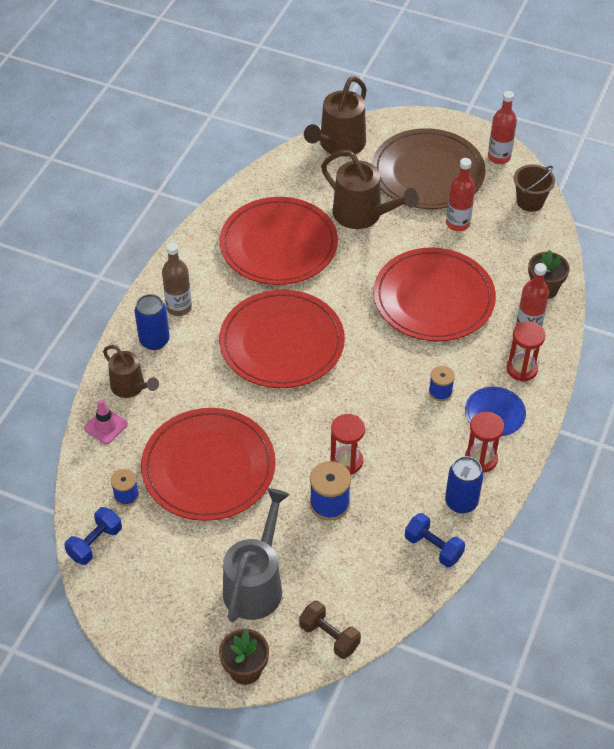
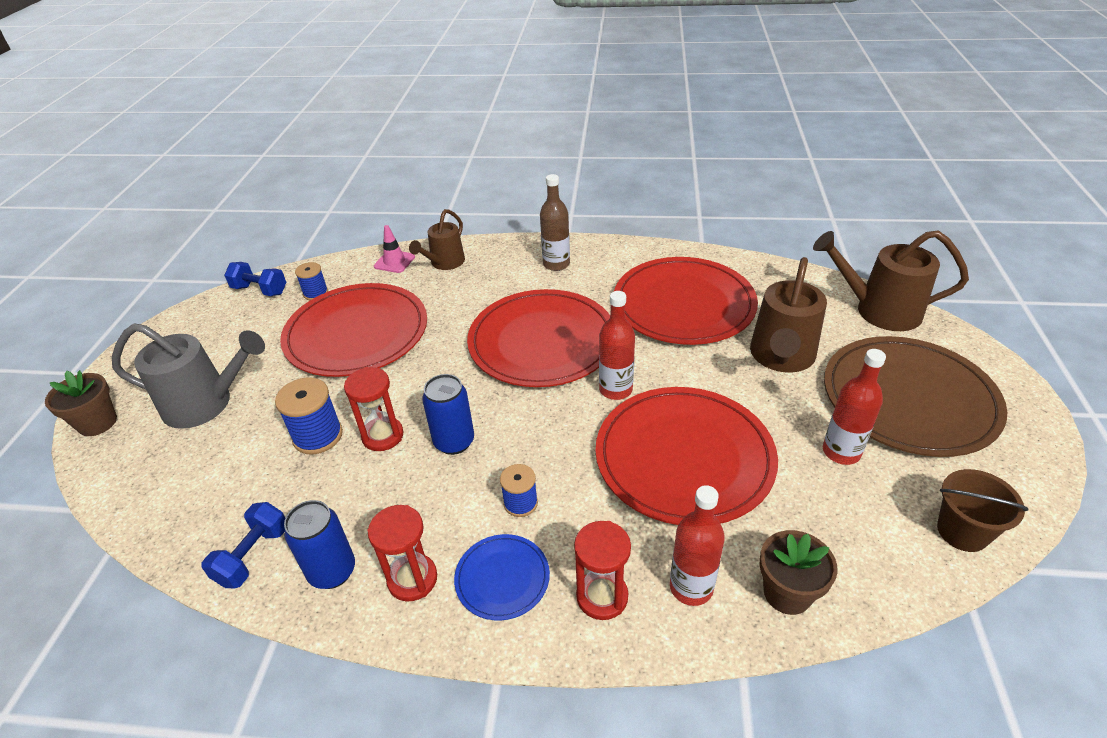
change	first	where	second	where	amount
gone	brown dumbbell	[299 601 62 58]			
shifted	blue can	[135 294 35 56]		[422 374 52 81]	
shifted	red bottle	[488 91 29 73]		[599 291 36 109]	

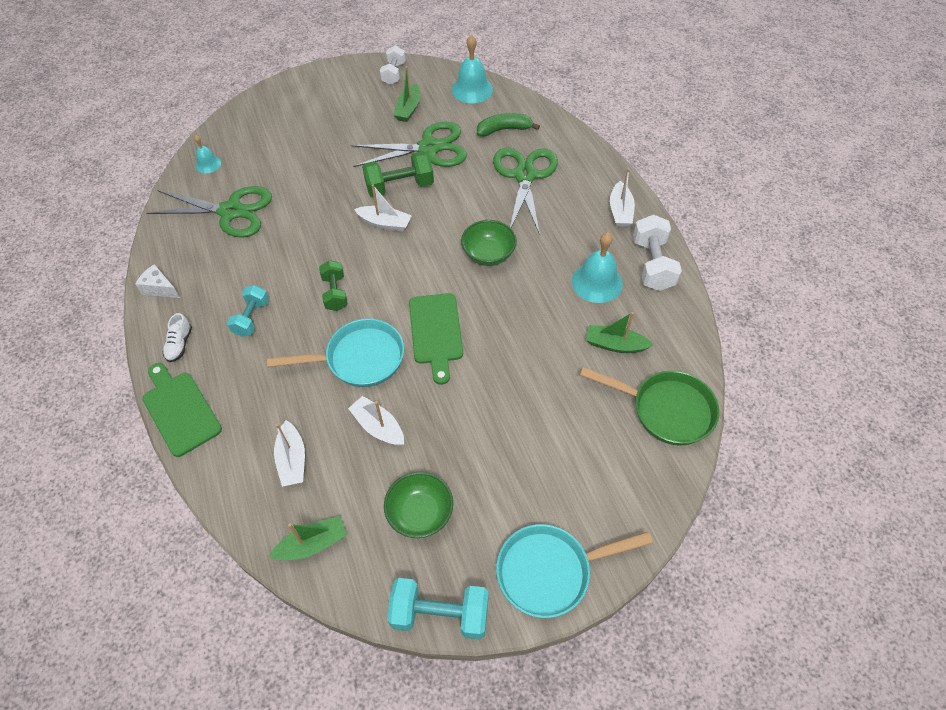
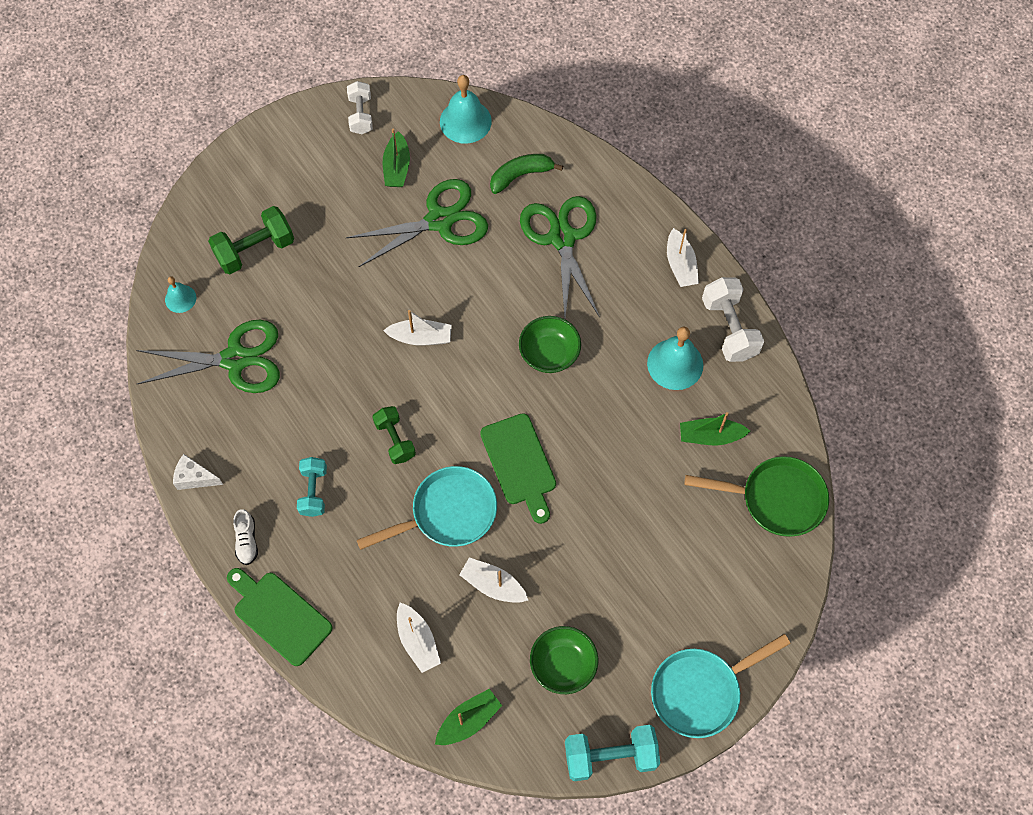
change	first	where	second	where	amount
shifted	green dumbbell	[362 151 72 47]		[208 206 86 68]	

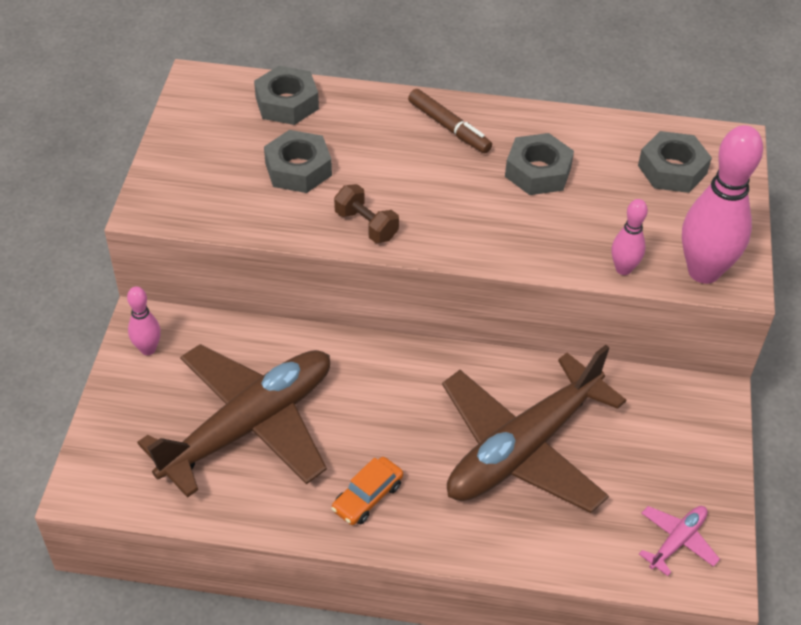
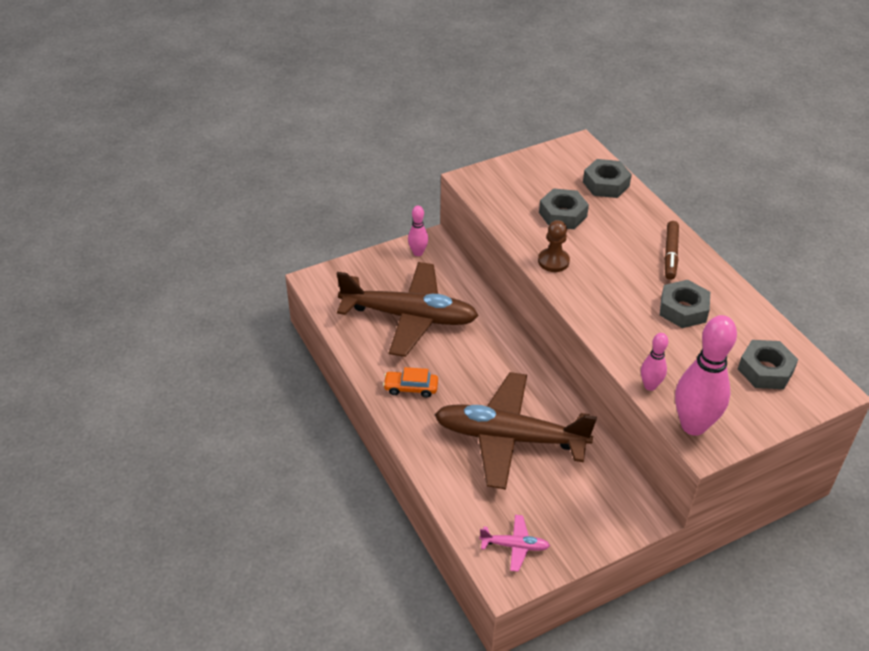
change	first	where	second	where	amount
swapped	brown dumbbell	[334 184 65 59]	brown pawn	[538 220 32 52]	

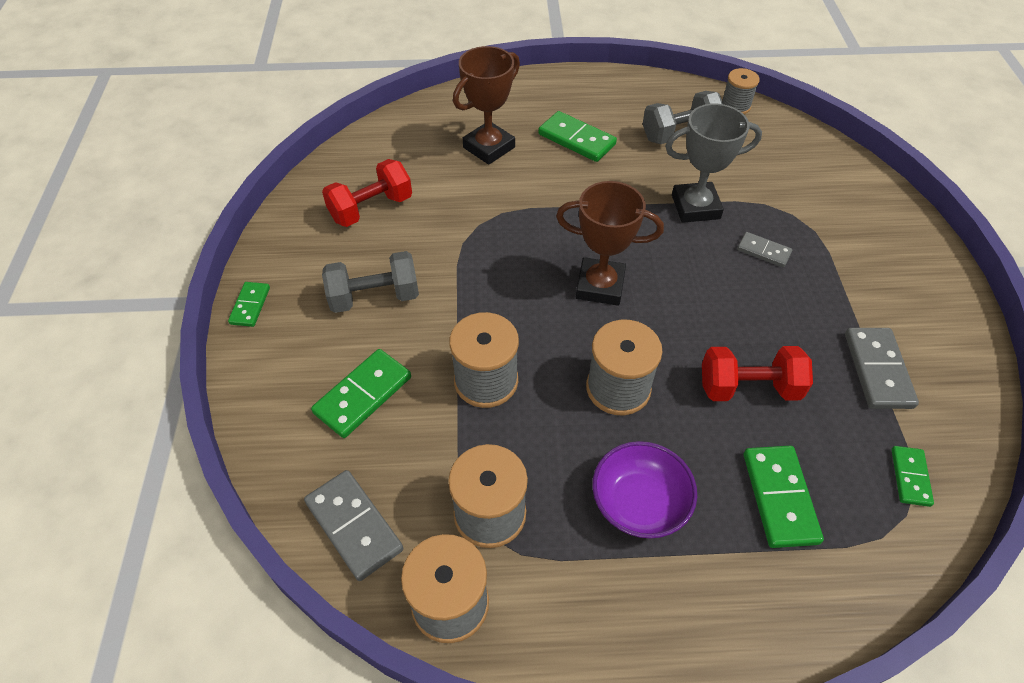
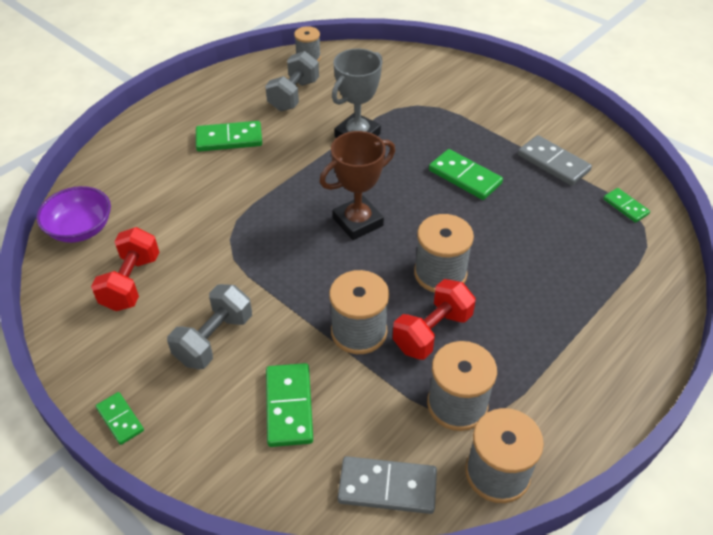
change	first	where	second	where	amount
gone	brown trophy	[453 46 67 119]			
gone	grey domino	[737 232 55 35]			
shifted	purple bowl	[592 441 105 98]		[36 186 75 57]	
shifted	red dumbbell	[702 346 111 55]		[393 279 83 81]	
shifted	green domino	[744 446 80 102]		[429 149 74 51]	

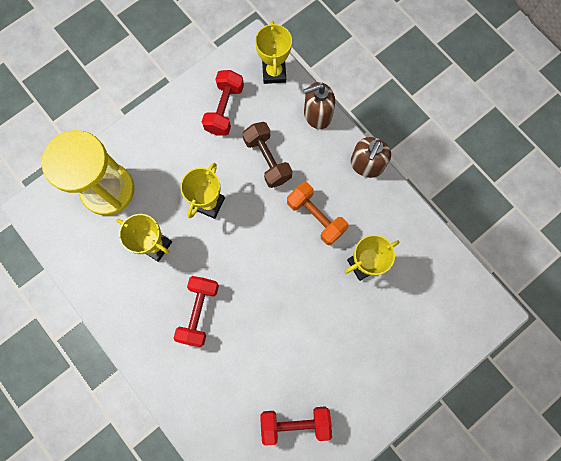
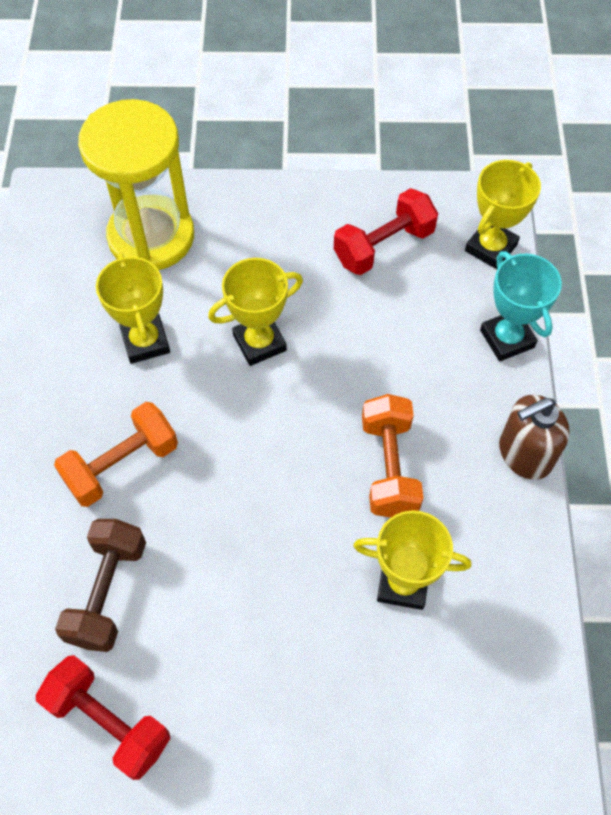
change	first	where	second	where	amount
shifted	brown dumbbell	[242 122 50 66]		[55 519 91 133]	
swapped	brown soap dispenser	[303 82 32 47]	turquoise trophy	[480 251 82 110]	
repainted	red dumbbell	[174 276 45 71]	orange dumbbell	[54 402 124 105]	

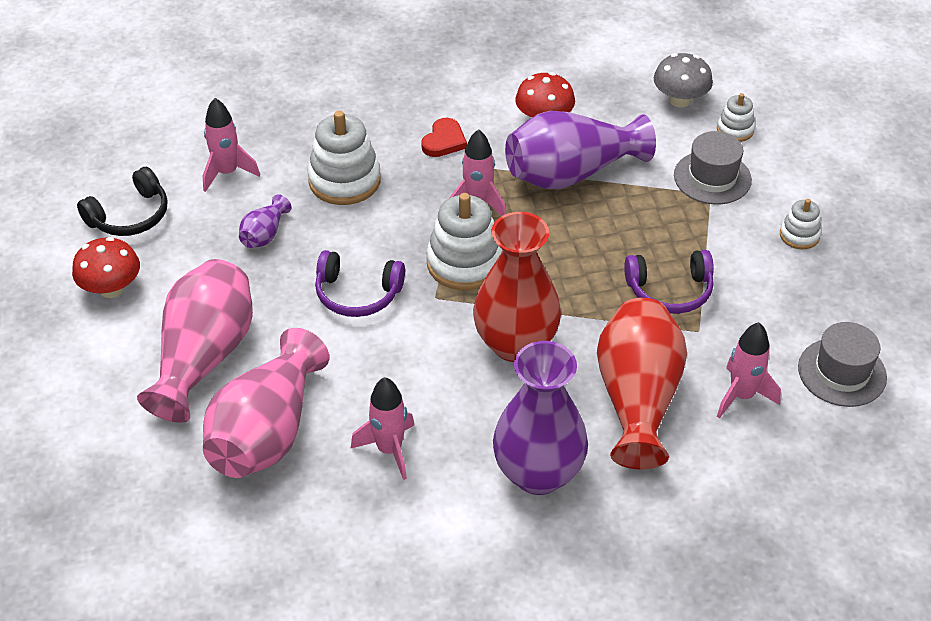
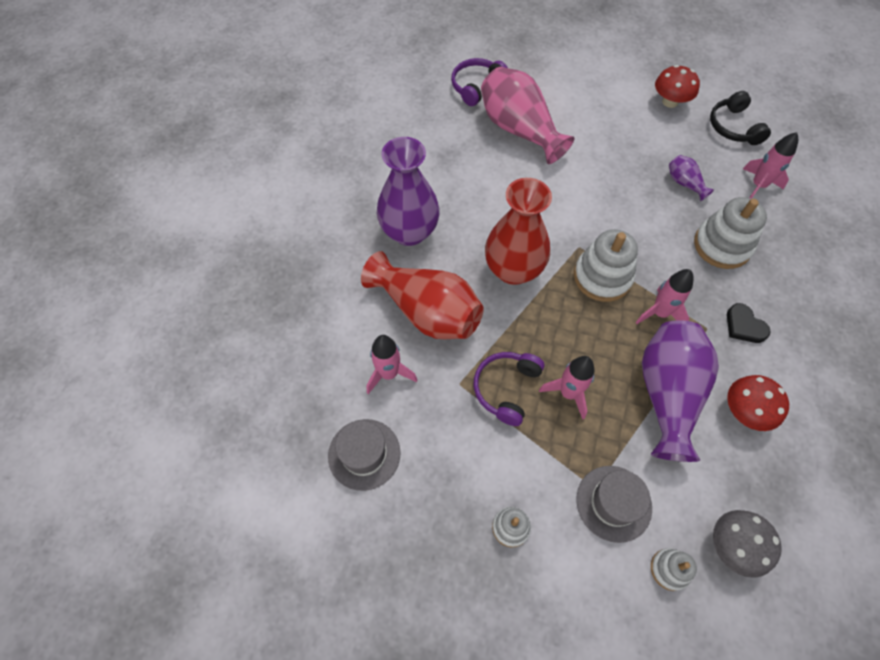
change	first	where	second	where	amount
gone	pink vase	[137 259 116 164]			
shifted	purple headphones	[315 250 90 67]		[451 58 57 48]	
shifted	pink rocket	[351 377 63 103]		[539 356 55 64]	
repainted	red heart	[421 118 46 39]	black heart	[727 303 44 40]	

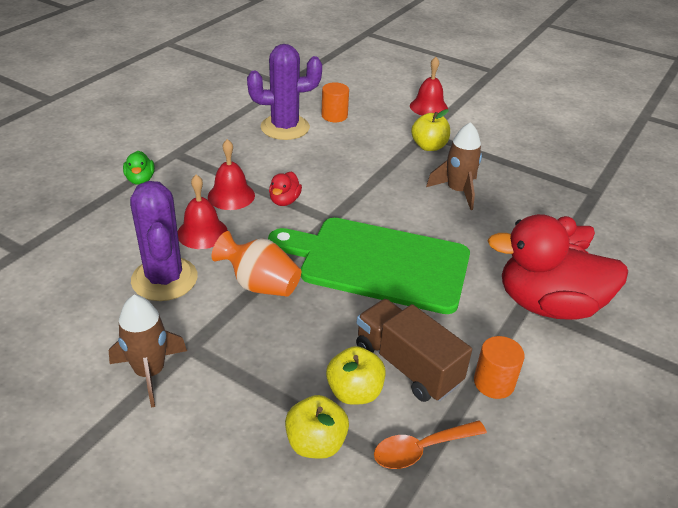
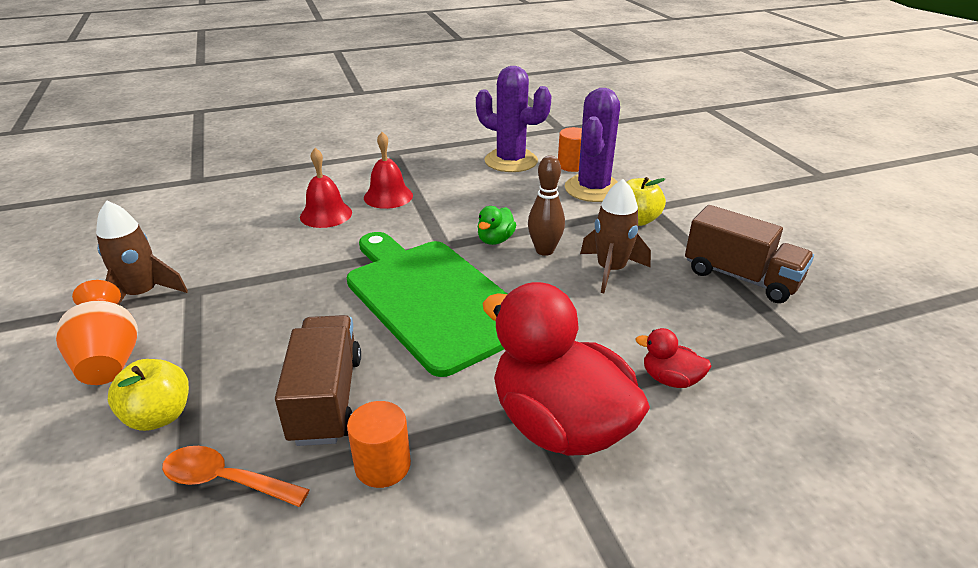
change	first	where	second	where	amount
gone	red duck	[269 171 33 35]			
gone	yellow apple	[326 346 60 59]			
gone	red bell	[410 57 38 59]			
new			brown bowling pin	[528 155 37 101]	
new			brown truck	[685 205 129 98]	
shifted	green duck	[123 151 32 34]		[478 206 38 39]	
shifted	purple cactus	[130 181 68 120]		[565 88 55 114]	
shifted	orange vase	[212 231 89 66]		[55 280 83 105]	

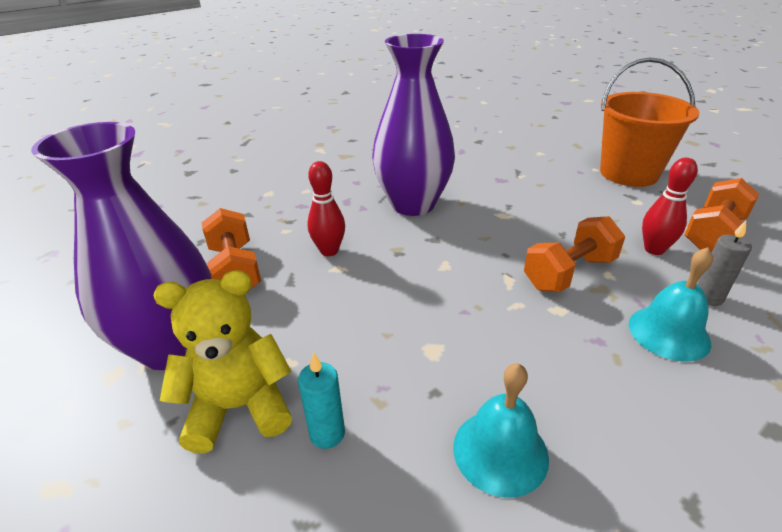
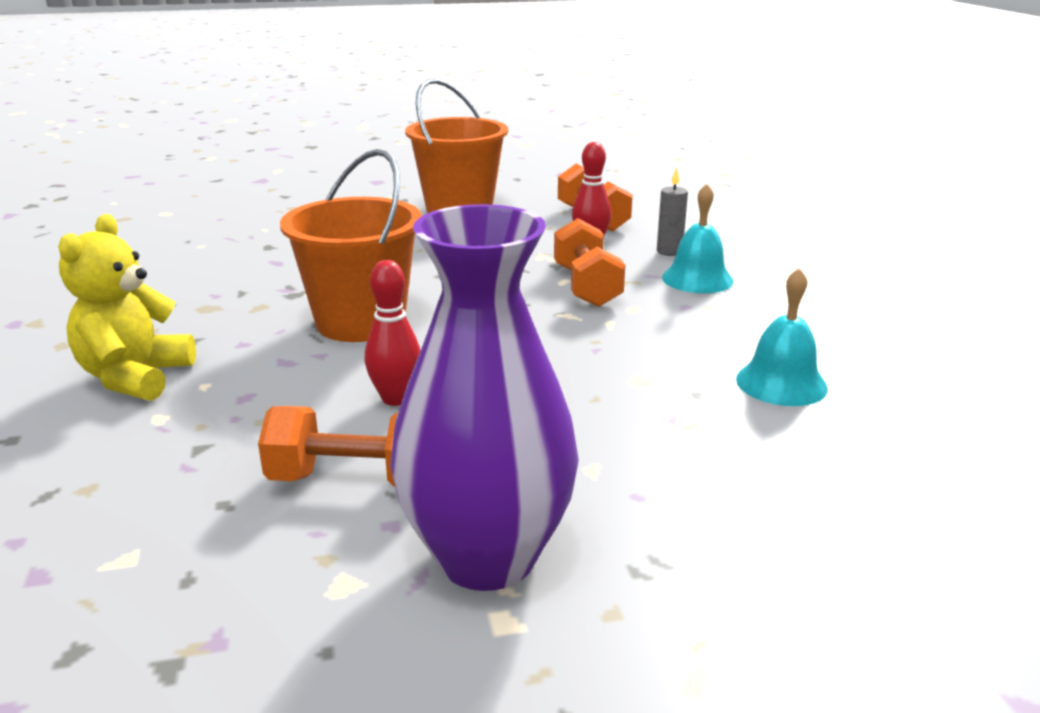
change	first	where	second	where	amount
gone	turquoise candle	[298 352 47 97]			
shifted	yellow teddy bear	[154 270 138 183]		[58 214 138 187]	
swapped	purple vase	[372 34 83 182]	orange bucket	[280 149 142 193]	

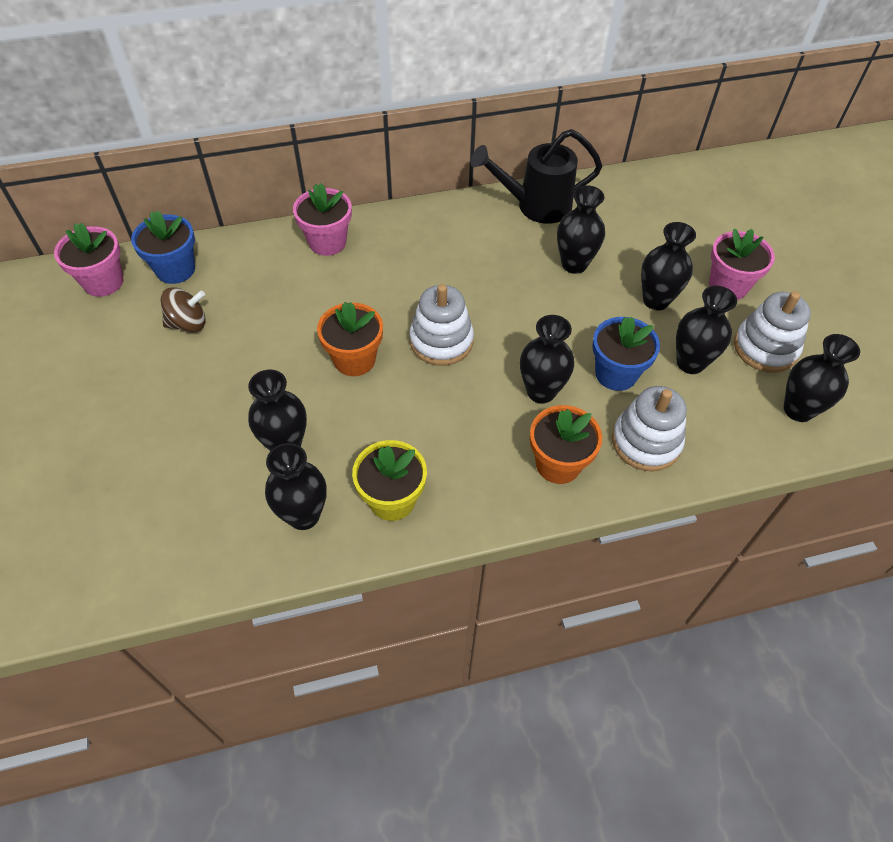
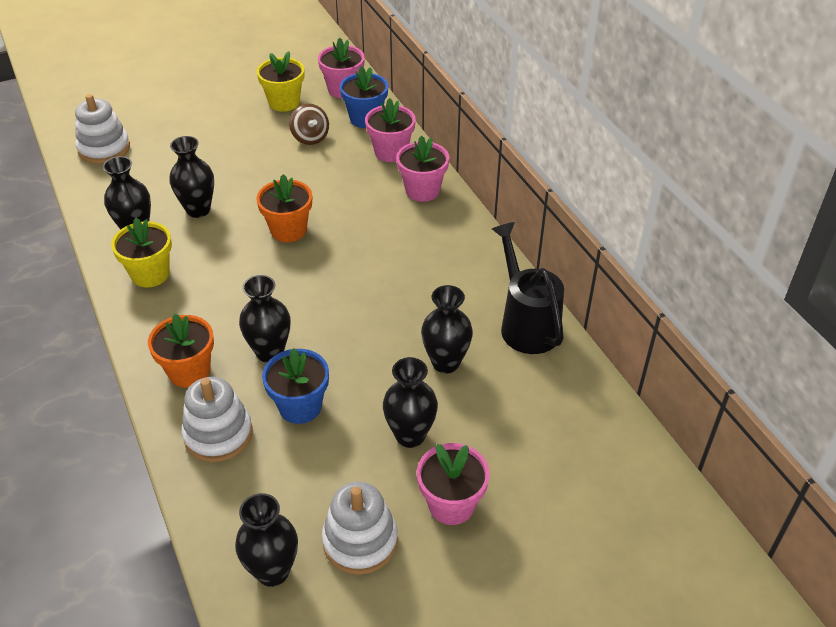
change	first	where	second	where	amount
gone	black vase	[676 286 61 88]			
new			yellow flower pot	[257 51 47 61]	
new			pink flower pot	[365 98 51 64]	
shifted	white stacking toy	[410 284 64 82]		[75 94 55 70]	

